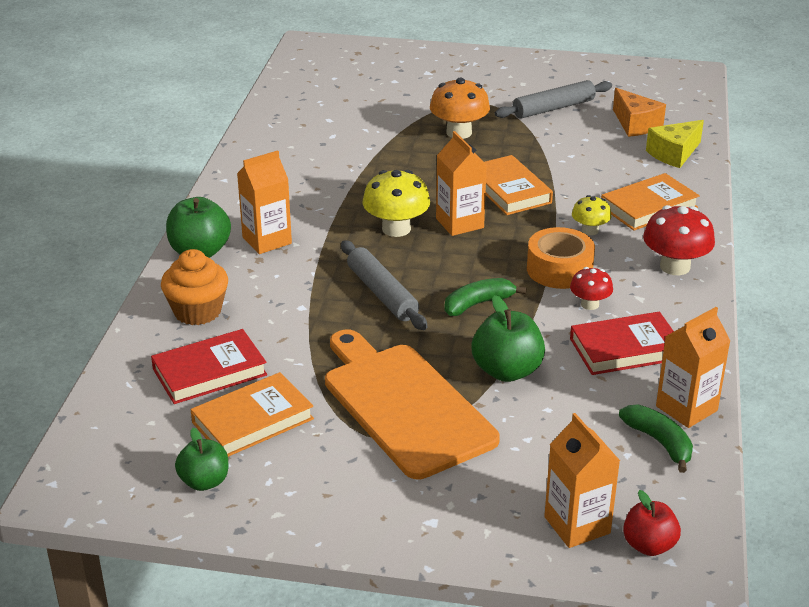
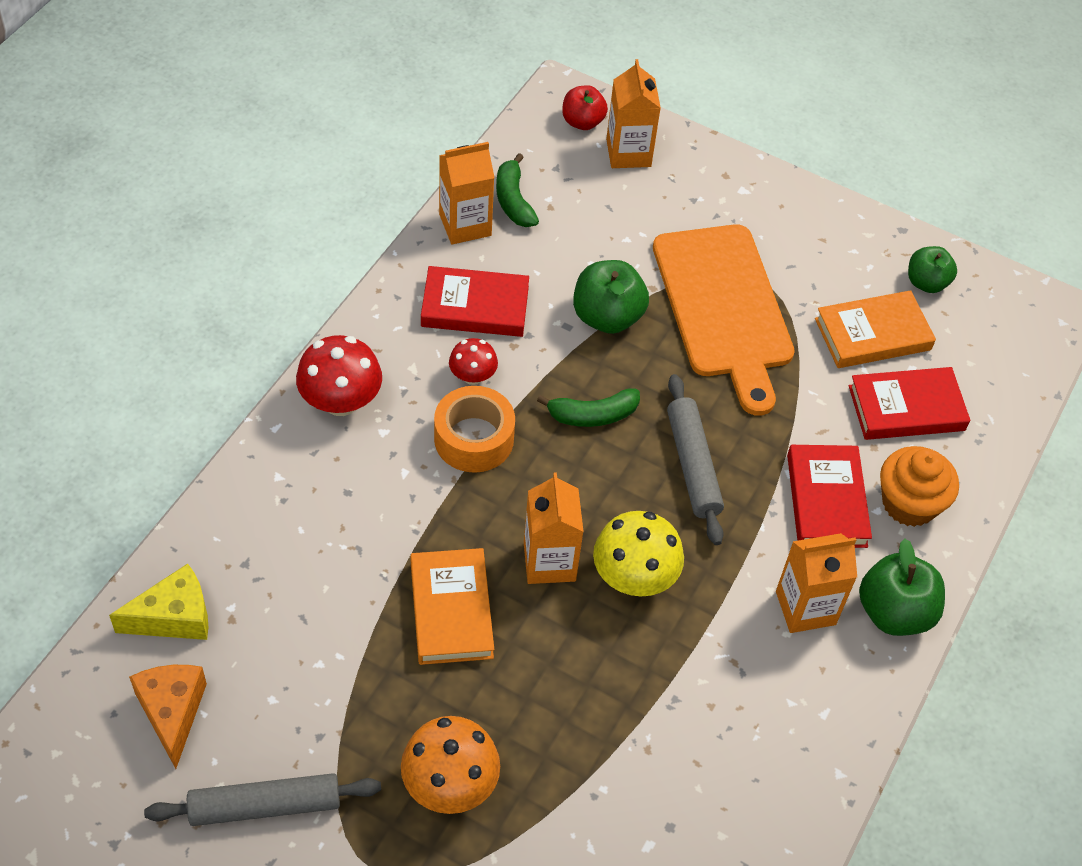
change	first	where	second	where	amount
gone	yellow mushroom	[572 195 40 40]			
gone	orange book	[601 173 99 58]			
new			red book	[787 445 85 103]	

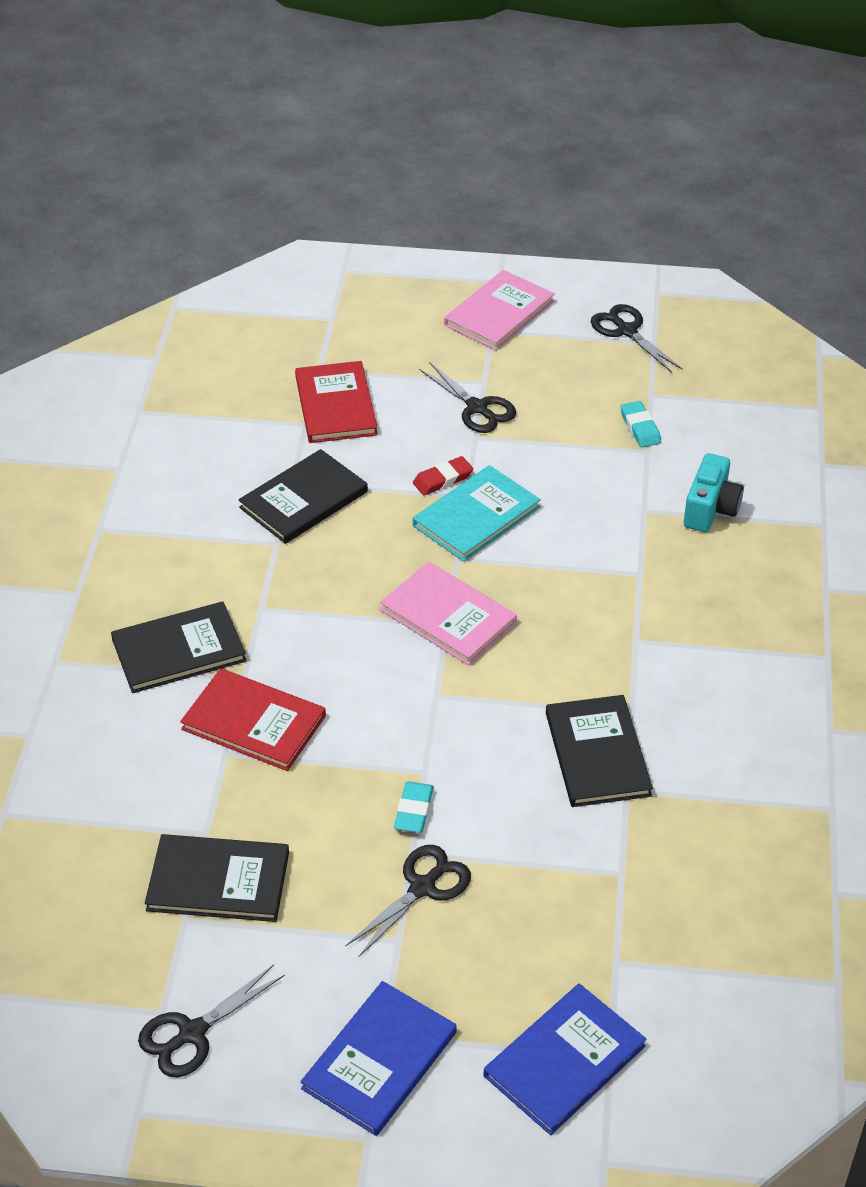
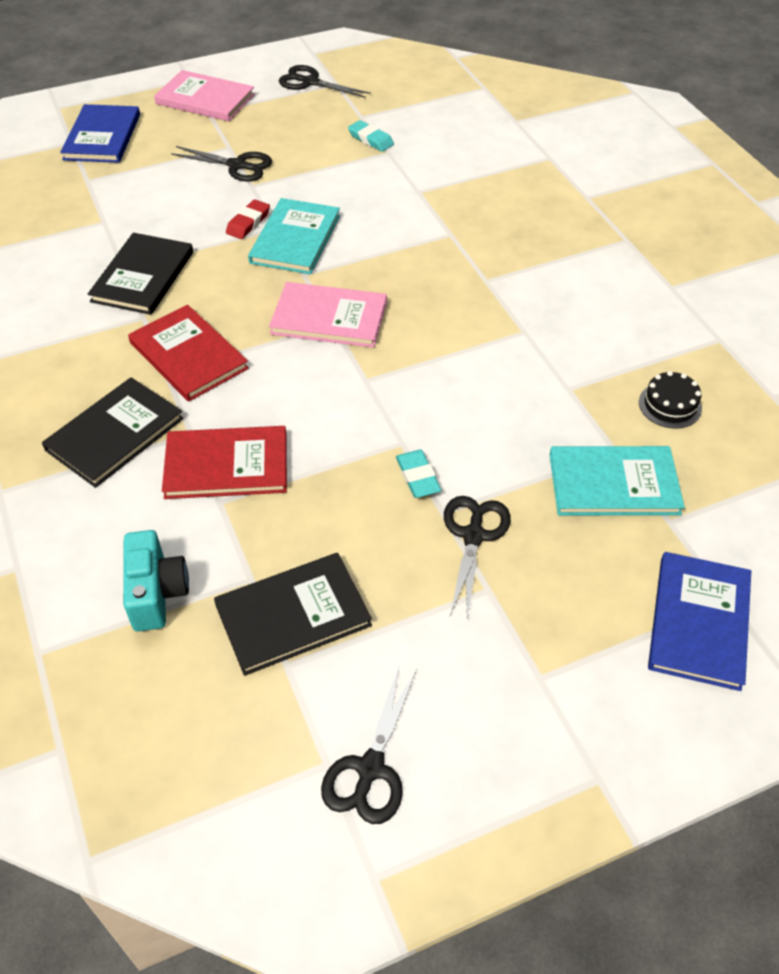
change	first	where	second	where	amount
gone	black book	[546 695 107 112]			
new			turquoise book	[550 446 135 70]	
new			black cake	[639 371 63 58]	
shifted	red book	[295 361 83 82]		[128 305 121 97]	
shifted	blue book	[300 981 157 155]		[60 104 80 59]	
shifted	turquoise camera	[684 453 60 79]		[123 530 66 102]	
rotated	pink book	[444 270 111 80]		[154 70 101 51]	75 degrees counterclockwise

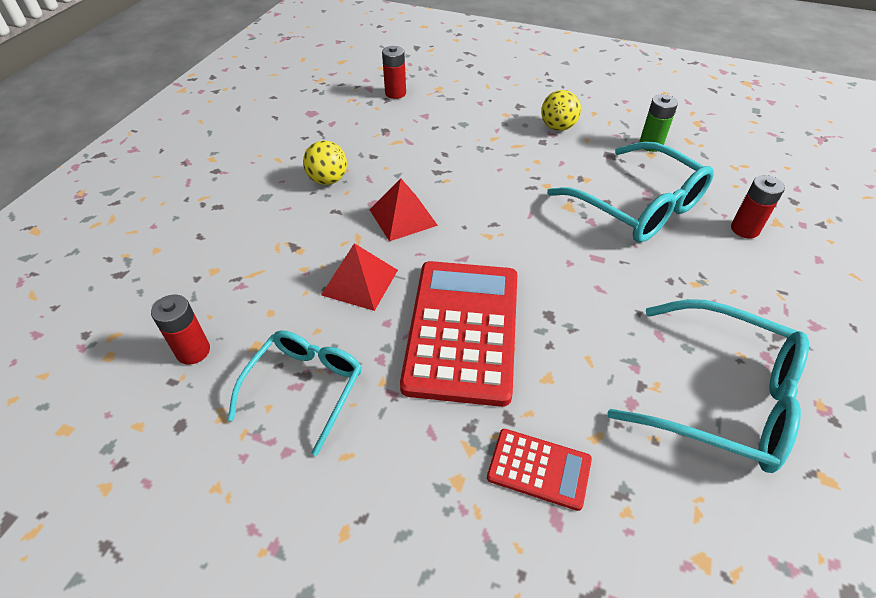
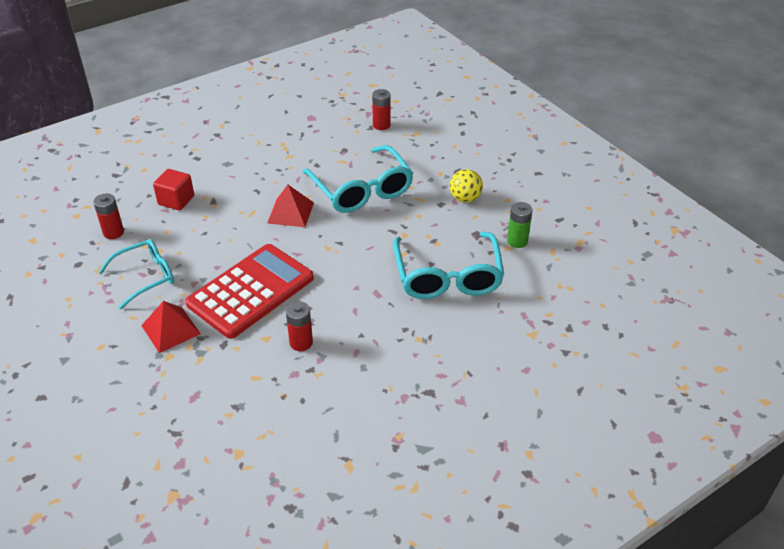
change	first	where	second	where	amount
gone	yellow ball	[303 140 44 45]			
gone	red calculator	[487 429 105 82]			
new			red cube	[153 169 41 42]	
shifted	red pyramid	[321 243 77 68]		[141 301 60 52]	
shifted	turquoise glasses	[608 299 201 174]		[303 145 110 68]	
shifted	red battery	[731 175 54 63]		[286 301 27 50]	

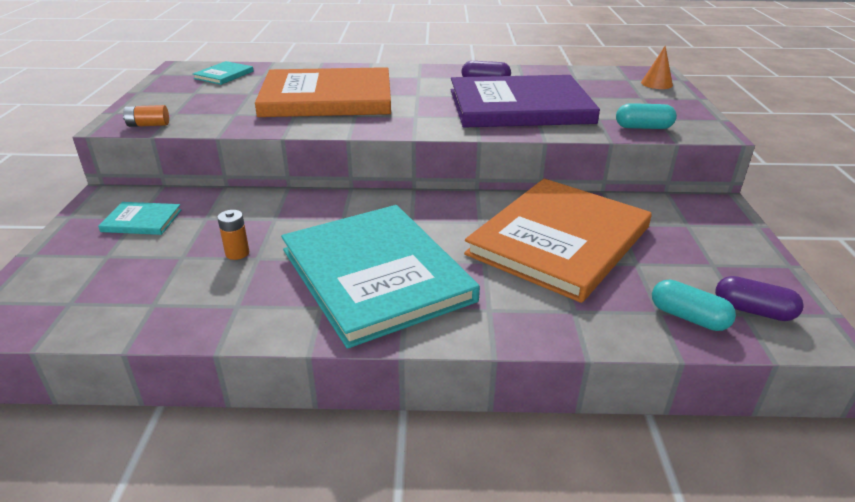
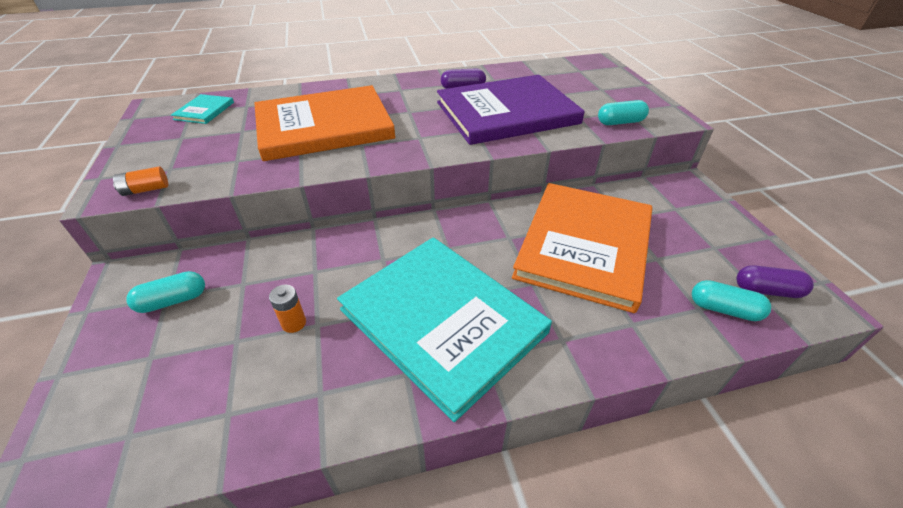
change	first	where	second	where	amount
gone	orange cone	[641 46 32 43]			
swapped	turquoise book	[98 202 84 33]	turquoise capsule	[126 271 79 42]	

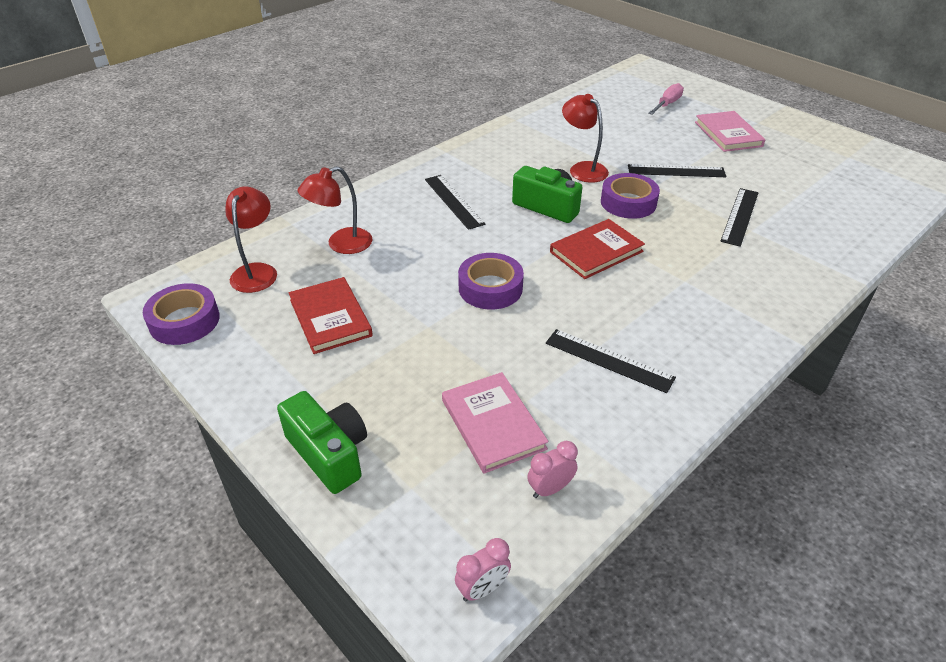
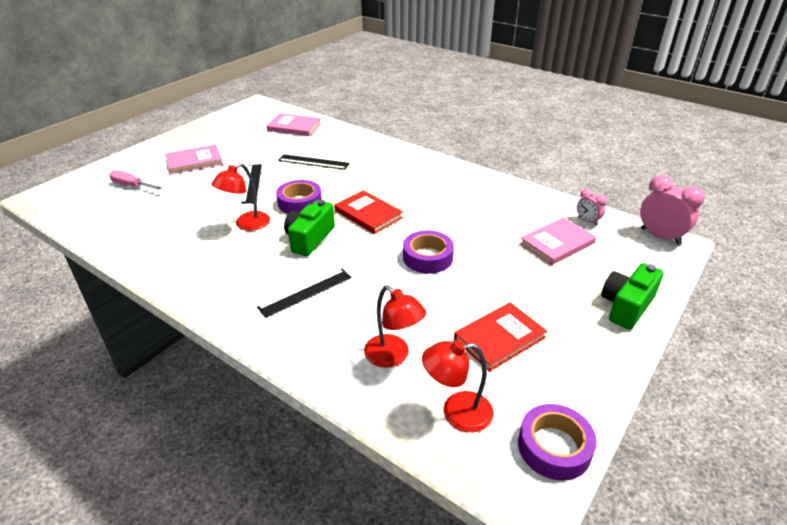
change	first	where	second	where	amount
gone	black ruler	[546 329 130 64]			
new			pink book	[266 113 55 23]	
scaled	pink clock	[455 538 56 63]		[640 175 65 70]	x1.80

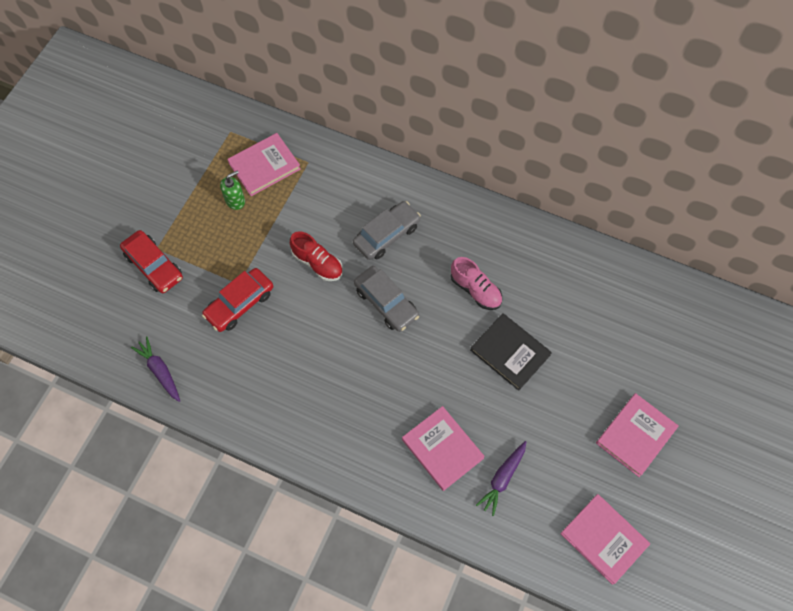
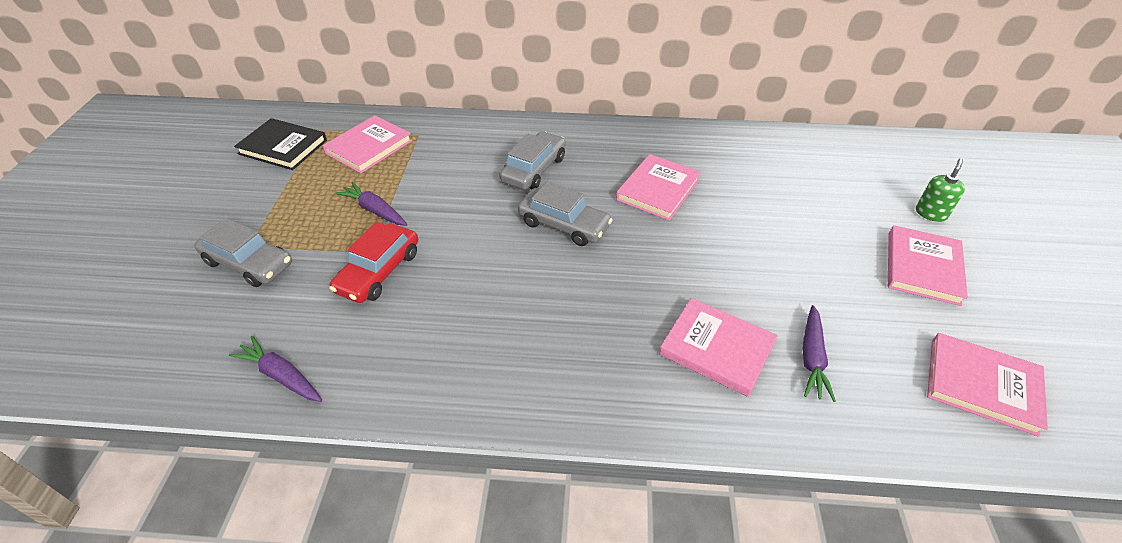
change	first	where	second	where	amount
gone	red shoe	[290 231 53 50]			
new			purple carrot	[335 182 73 44]	
shifted	green soap dispenser	[220 170 25 40]		[916 158 49 64]	
shifted	black book	[470 313 82 78]		[234 118 93 52]	
swapped	pink shoe	[451 257 51 53]	pink book	[616 154 85 67]	
repainted	red car	[120 230 63 63]	grey car	[194 218 98 69]	

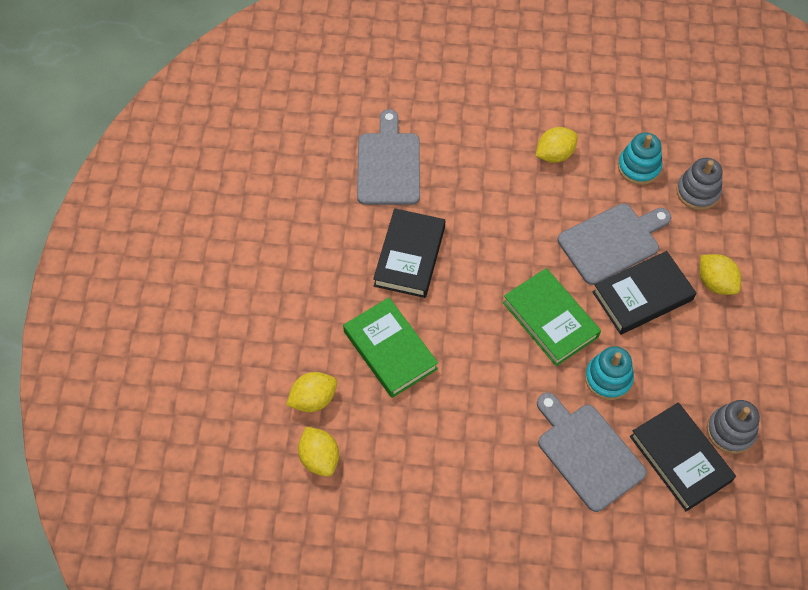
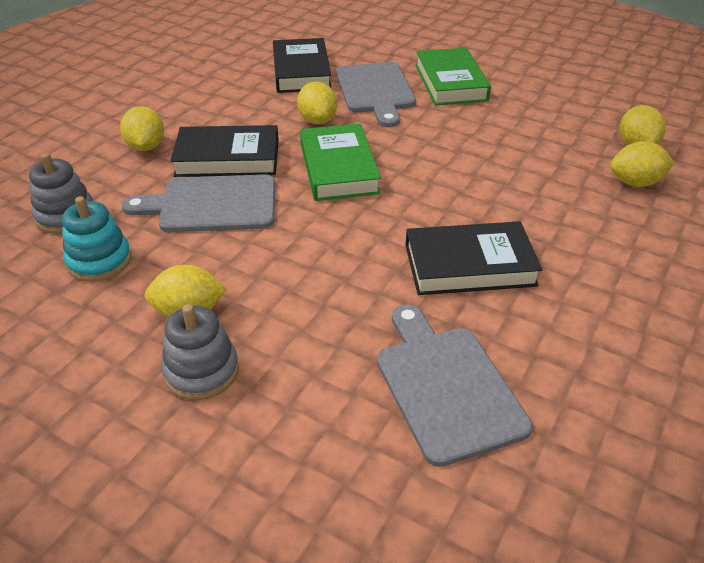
change	first	where	second	where	amount
shifted	green book	[343 297 95 101]		[415 48 76 57]	
shifted	grey stacking toy	[707 400 53 54]		[161 304 78 96]	
swapped	turquoise stacking toy	[585 346 49 54]	yellow lemon	[297 82 40 42]	
rotated	grey cutting board	[357 109 63 96]		[377 304 156 163]	135 degrees clockwise
rotated	black book	[373 208 72 90]		[405 221 137 74]	45 degrees clockwise

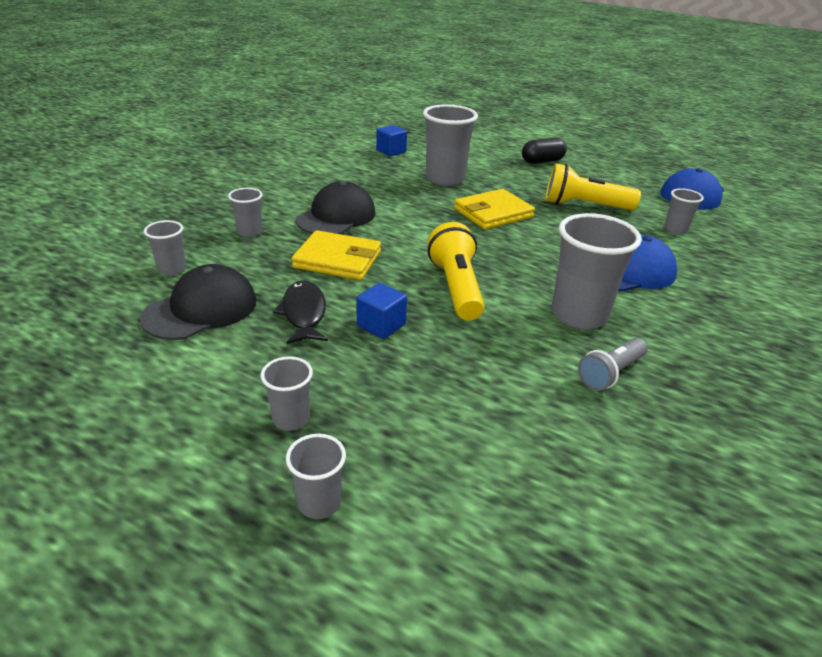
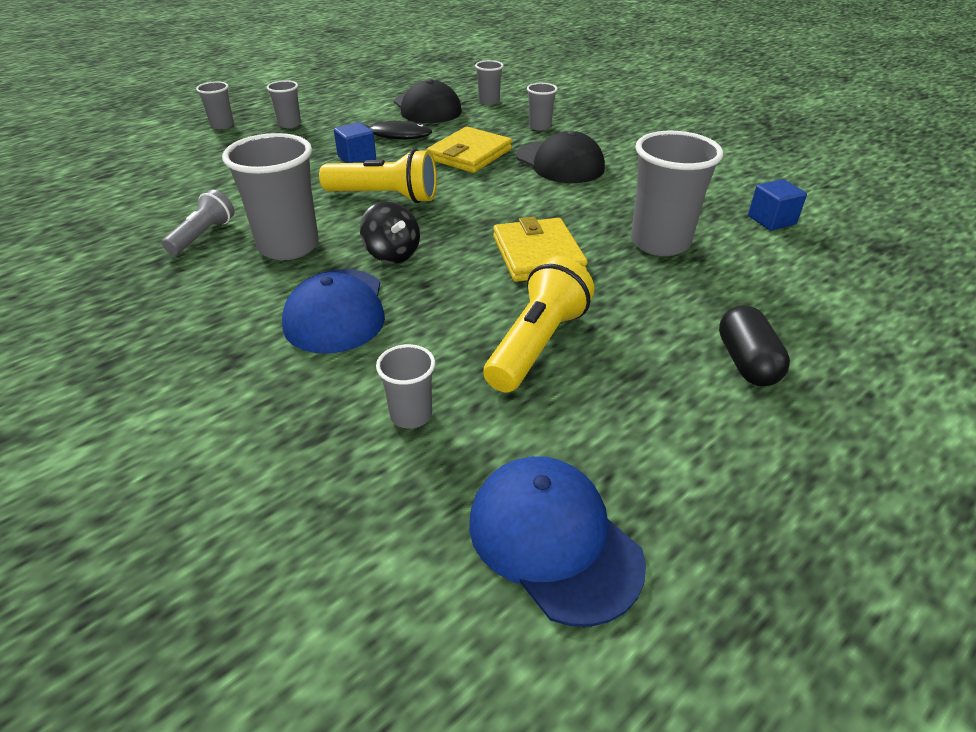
change	first	where	second	where	amount
new			black spinning top	[360 201 60 63]	
rotated	grey flashlight	[578 338 69 53]		[162 190 72 65]	45 degrees clockwise

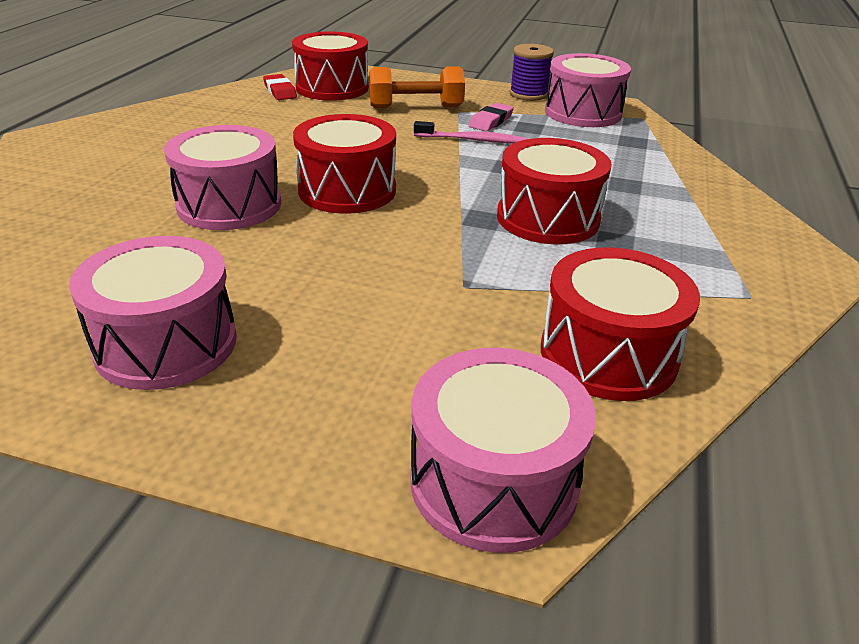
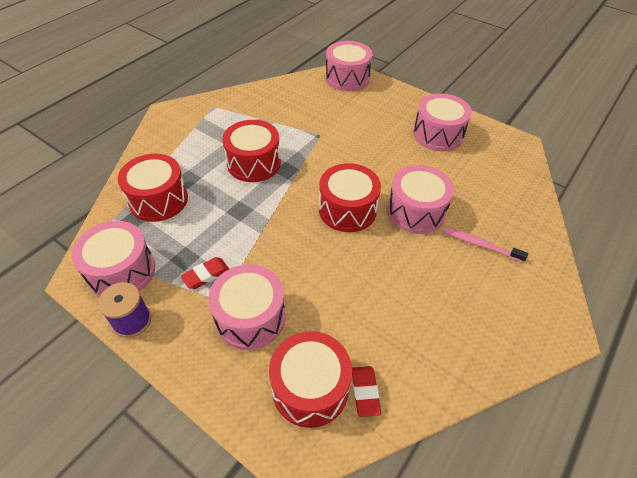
change	first	where	second	where	amount
shifted	pink toothbrush	[414 121 113 23]		[443 227 85 36]	
shifted	red drum	[541 247 159 154]		[118 153 70 69]	
swapped	orange dumbbell	[369 66 96 42]	pink drum	[208 264 77 86]	
repainted	pink eraser	[468 103 46 29]	red eraser	[181 257 48 32]	

